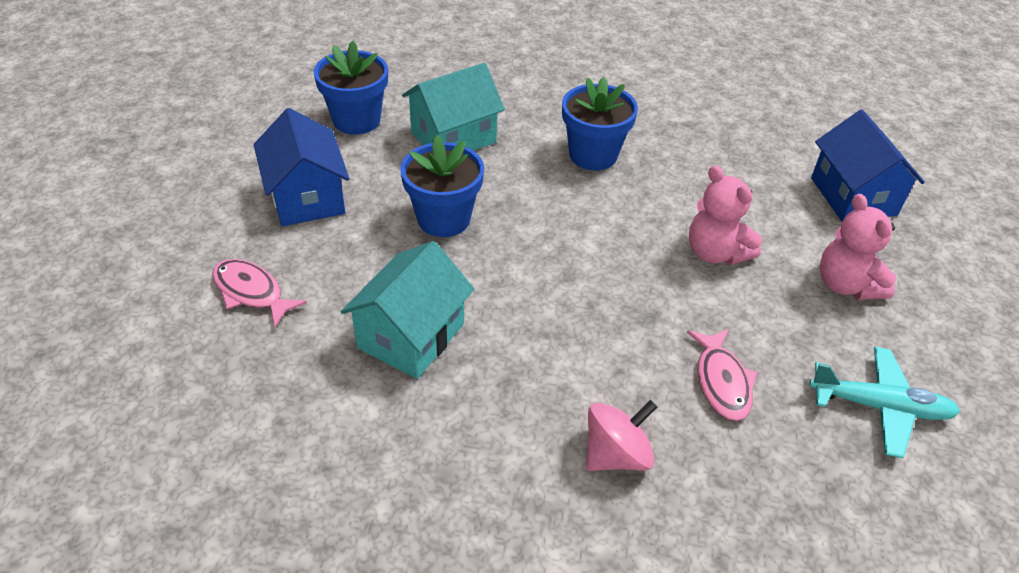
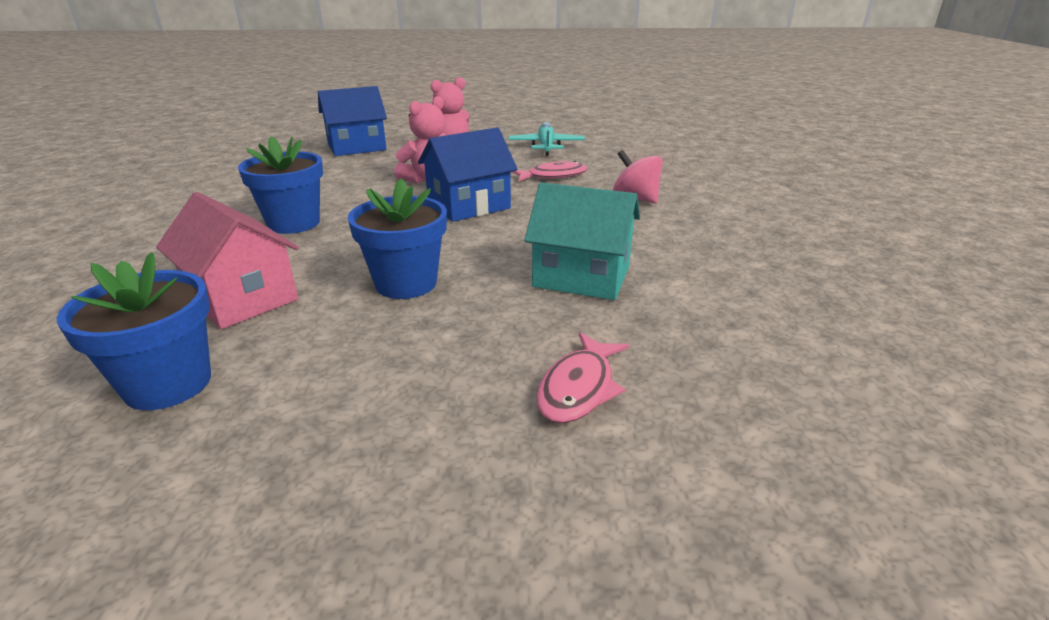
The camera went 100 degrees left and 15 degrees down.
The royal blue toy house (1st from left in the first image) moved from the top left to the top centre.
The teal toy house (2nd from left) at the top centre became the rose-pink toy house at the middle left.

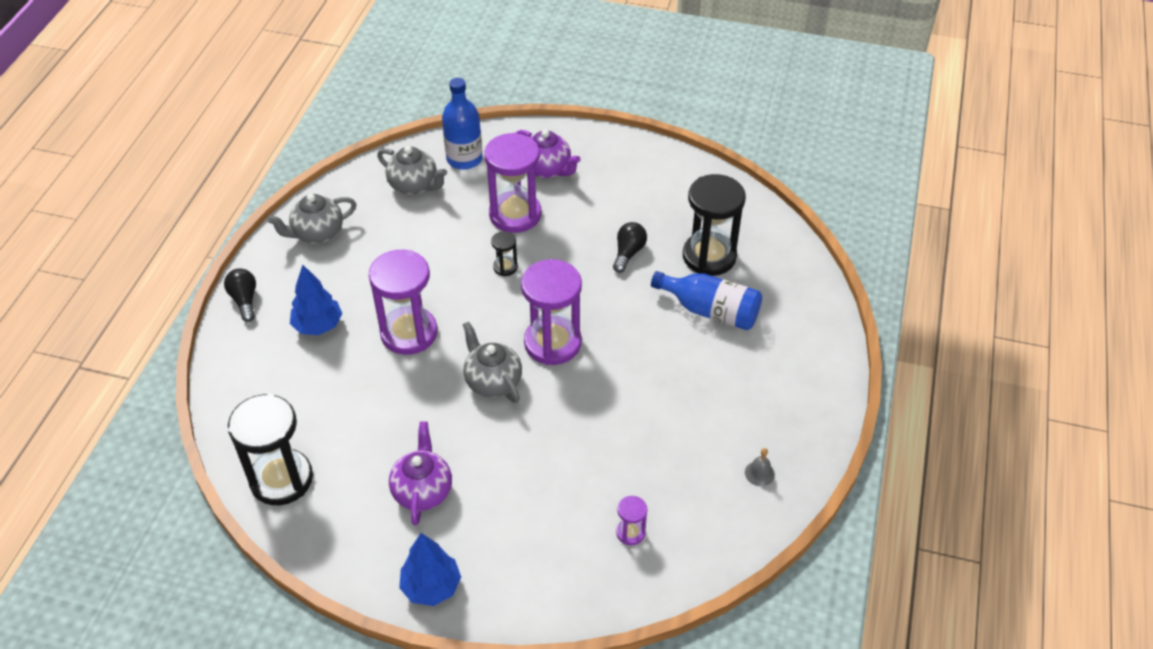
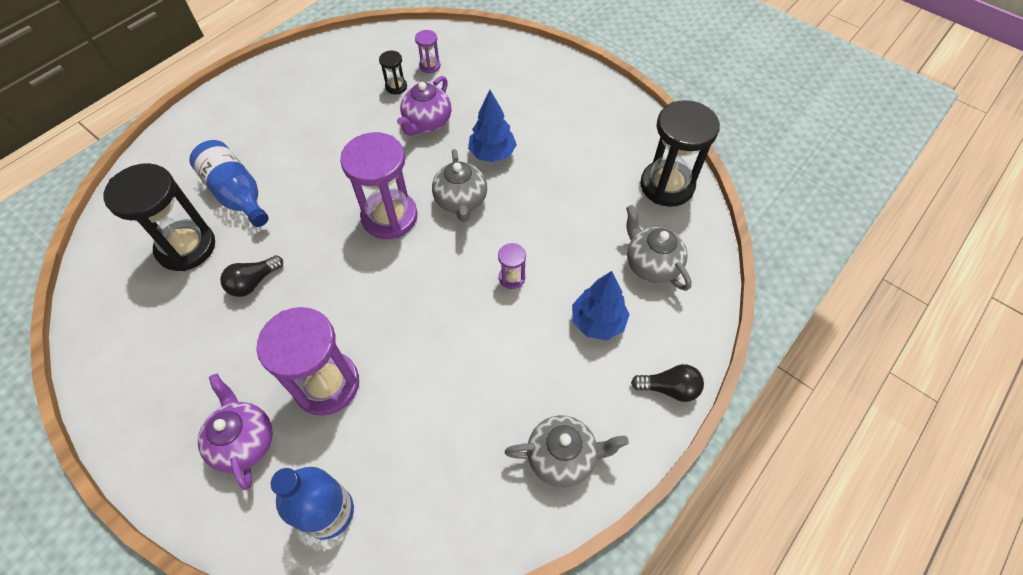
The camera went 155 degrees left and 10 degrees up.
The ash-grey bell at the bottom centre disappeared.
The ash-grey teapot (2nd from left in the first image) moved from the top centre to the centre.
The royal purple teapot (1st from left in the first image) moved from the bottom centre to the top centre.
The royal blue fir tree (2nd from left in the first image) moved from the bottom centre to the top centre.
The jet-black sand timer (2nd from left) moved from the centre to the top centre.
The jet-black light bulb (1st from left in the first image) at the middle left turned 90 degrees counterclockwise.
The royal purple sand timer (1st from left in the first image) at the centre changed to 0.45 times the size.

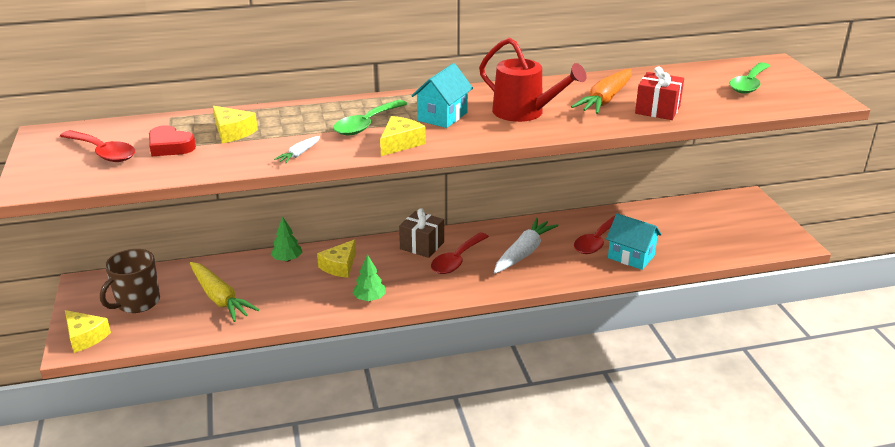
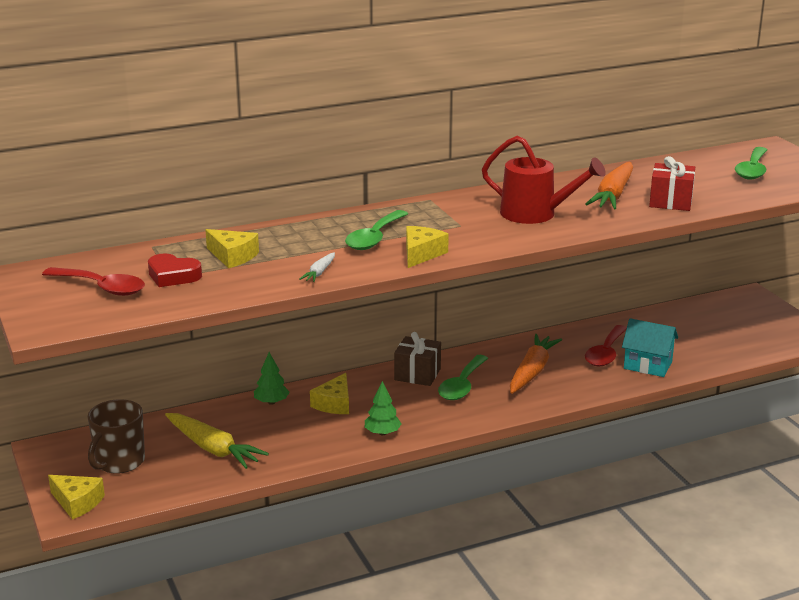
The camera went 10 degrees left and 5 degrees down.
The teal toy house (1st from left) at the top centre disappeared.
The scarlet tablespoon (2nd from left) at the centre became the emerald tablespoon (2nd from left) at the centre.
The pure white carrot (2nd from left) at the centre became the orange carrot (1st from left) at the middle right.

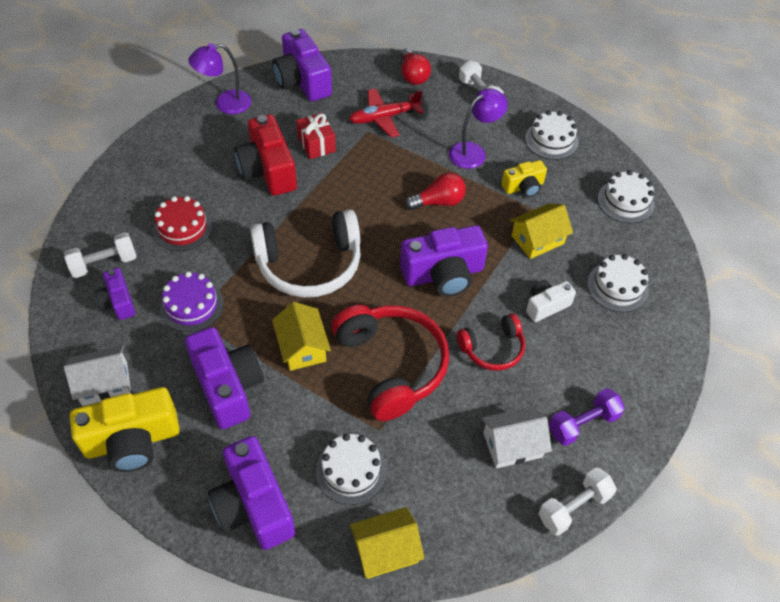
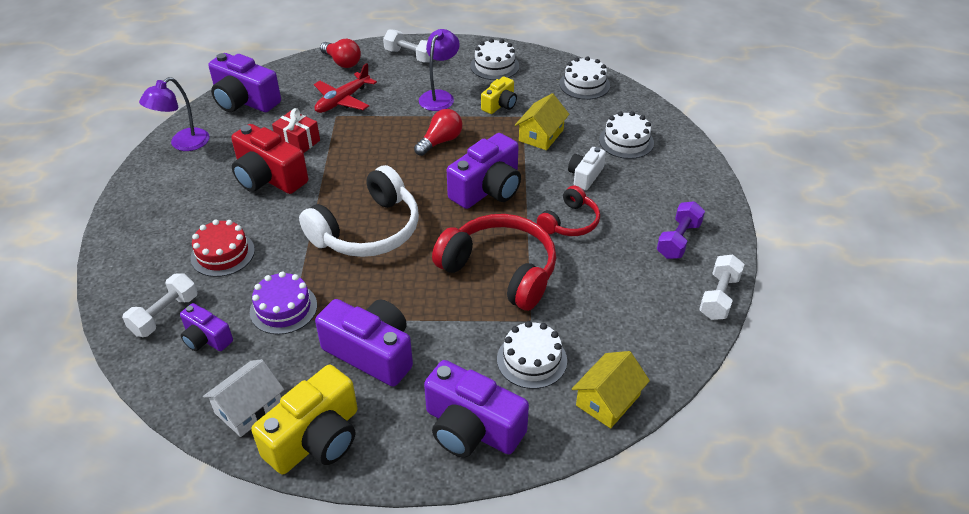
The camera went 30 degrees left and 10 degrees down.
The yellow toy house (1st from left) at the centre disappeared.
The pure white toy house (2nd from left) at the bottom centre disappeared.

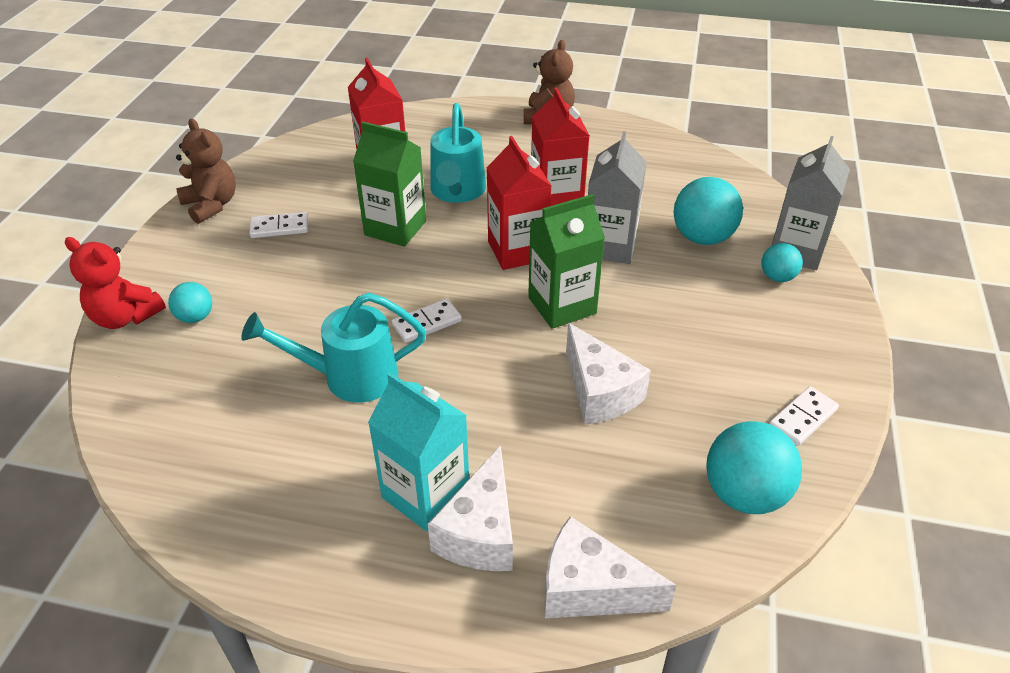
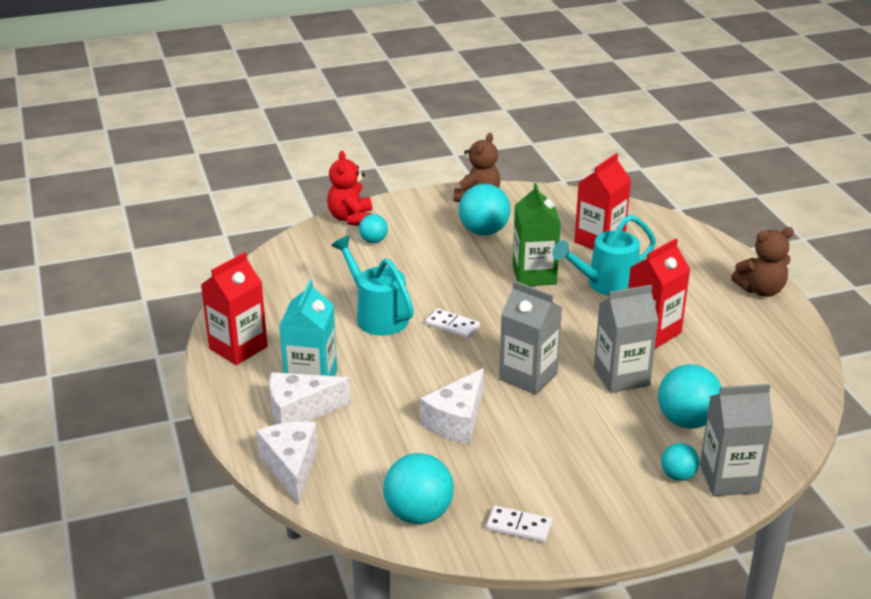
The camera went 60 degrees right and 10 degrees down.
The scarlet carton (2nd from left in the first image) moved from the top centre to the middle left.
The pure white domino (1st from left) at the middle left was replaced by the teal play ball (3rd from left) at the centre.
The emerald carton (2nd from left) at the centre became the ash-grey carton (1st from left) at the centre.

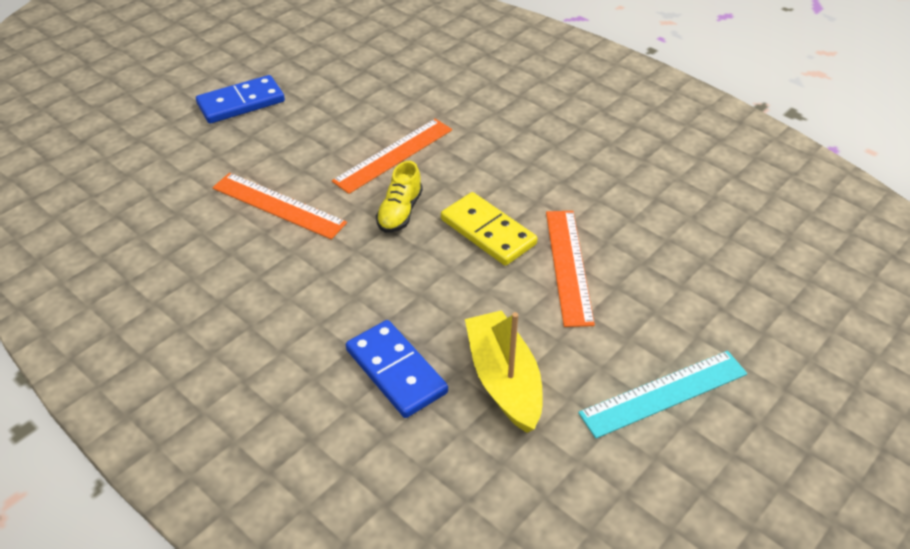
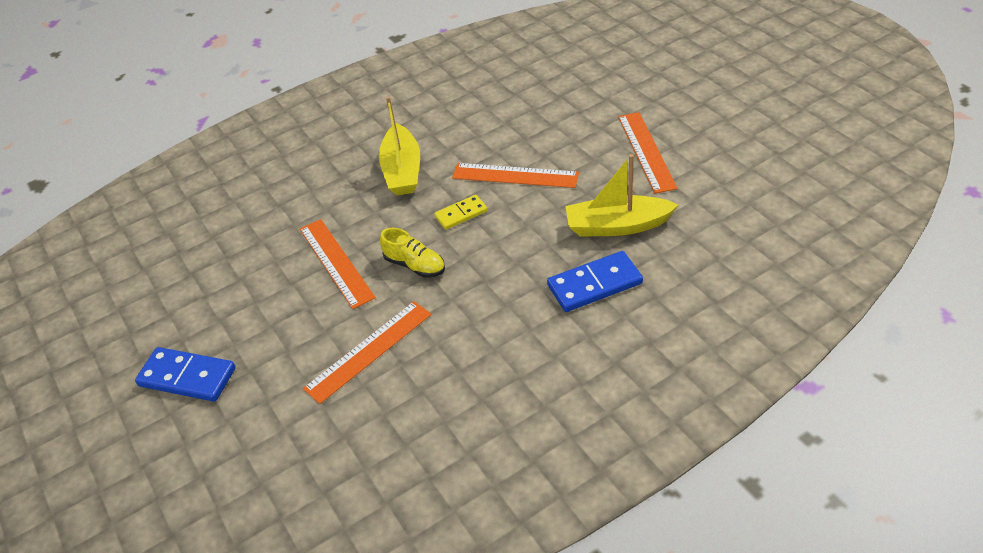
The camera went 70 degrees left and 0 degrees up.
The yellow toy boat (1st from left) at the top centre appeared.
The teal ruler at the bottom right became the orange ruler (4th from left) at the top centre.
The royal blue domino (1st from left) at the top left turned 60 degrees counterclockwise.
The yellow domino at the centre changed to 0.62 times the size.

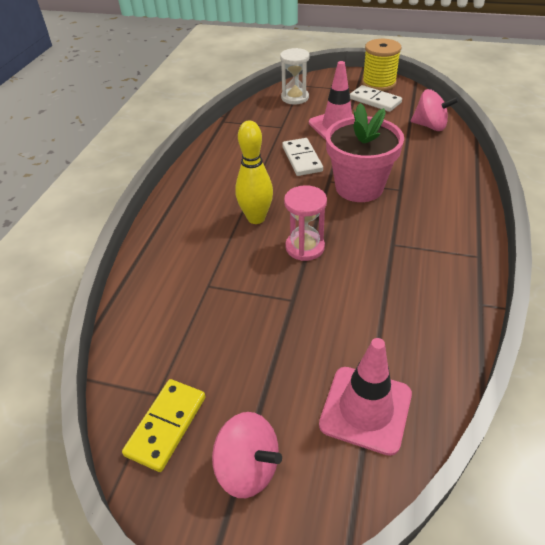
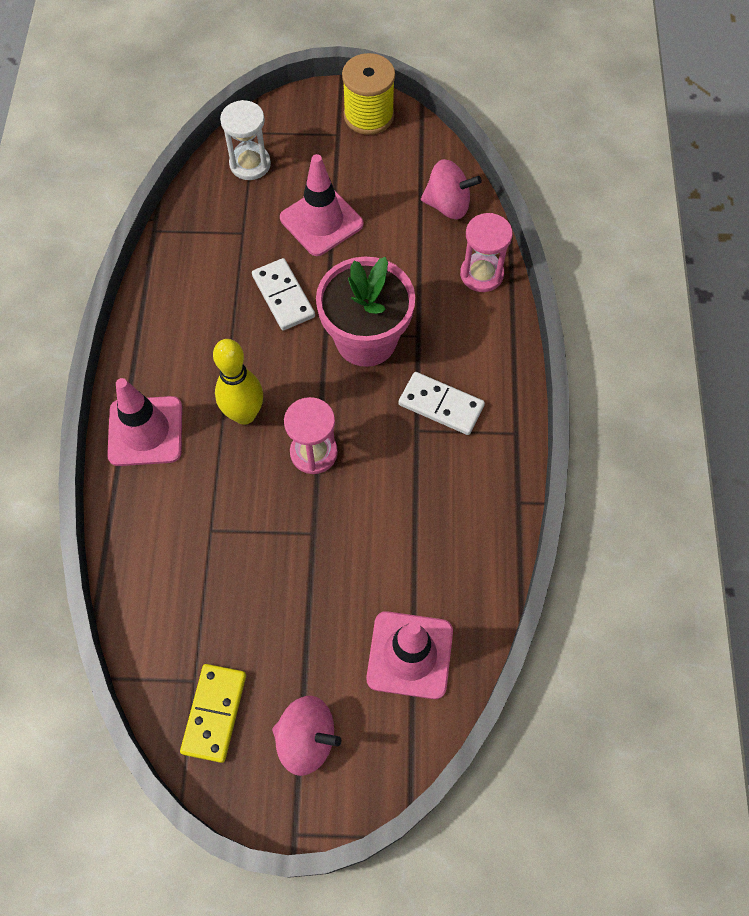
The camera went 15 degrees left and 20 degrees up.
The rose-pink safety cone (1st from left) at the middle left appeared.
The rose-pink sand timer (2nd from left) at the top centre appeared.
The pure white domino (2nd from left) moved from the top right to the centre.

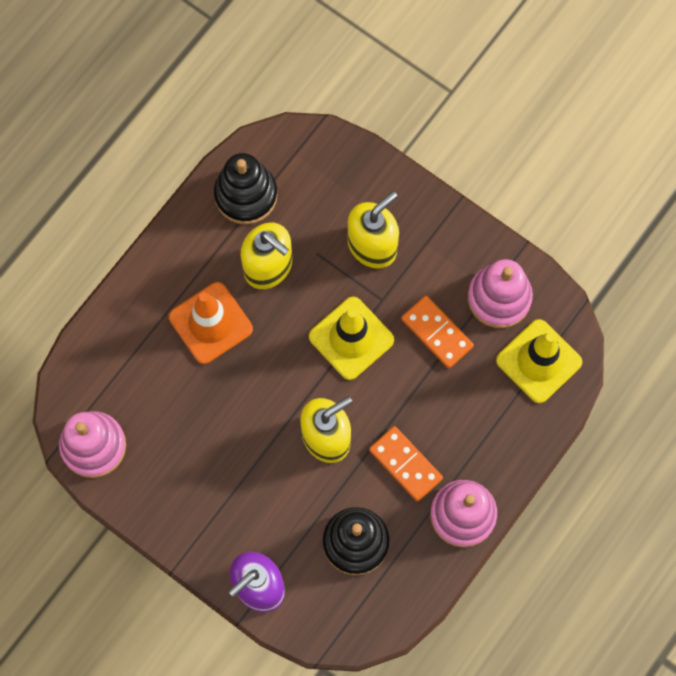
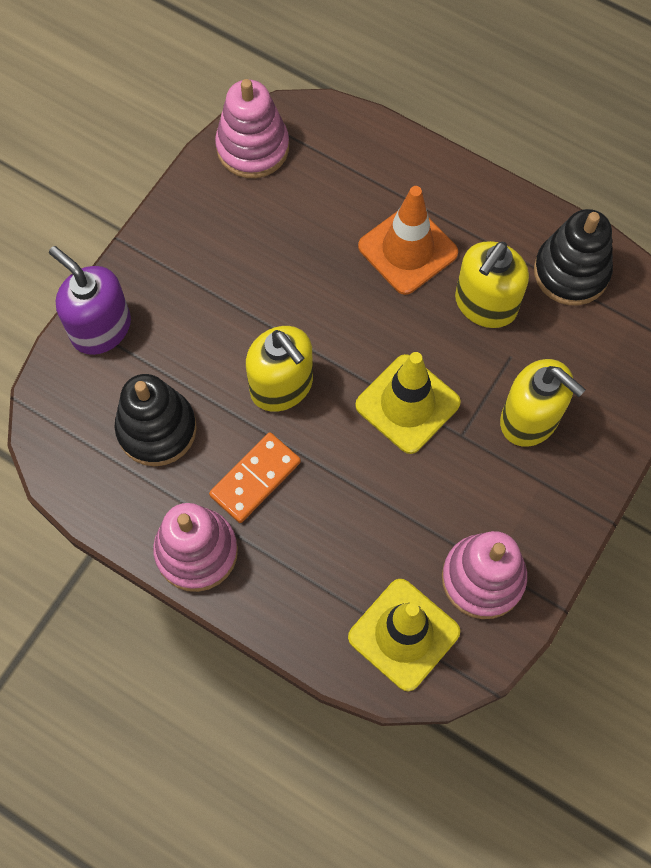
The camera went 85 degrees right and 5 degrees down.
The orange domino (2nd from left) at the centre disappeared.

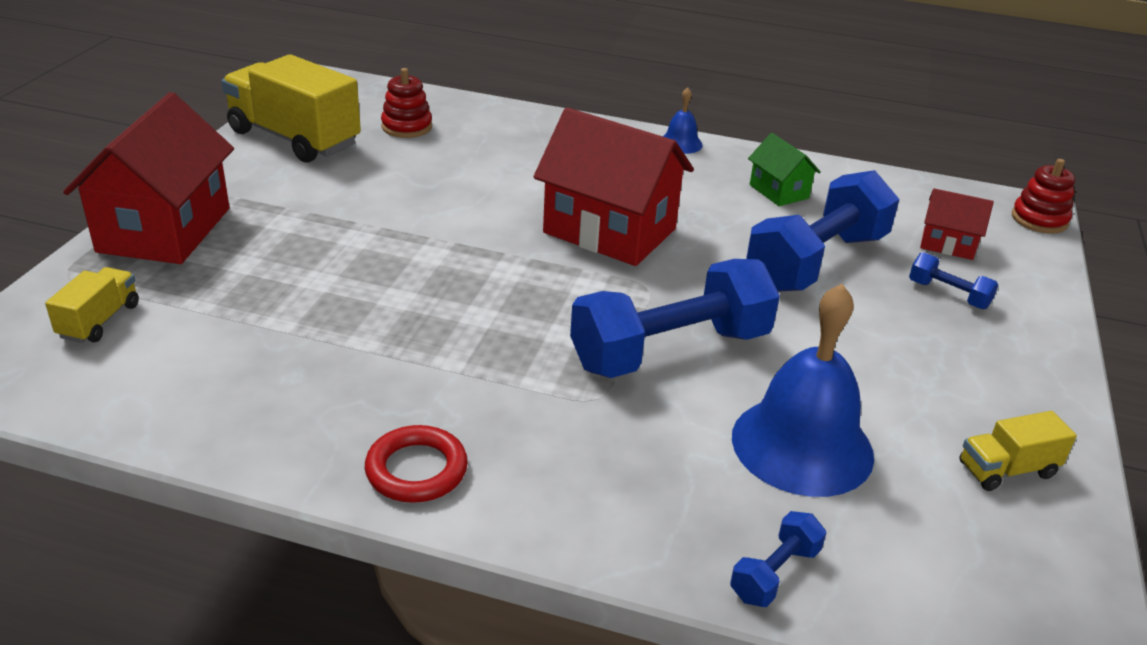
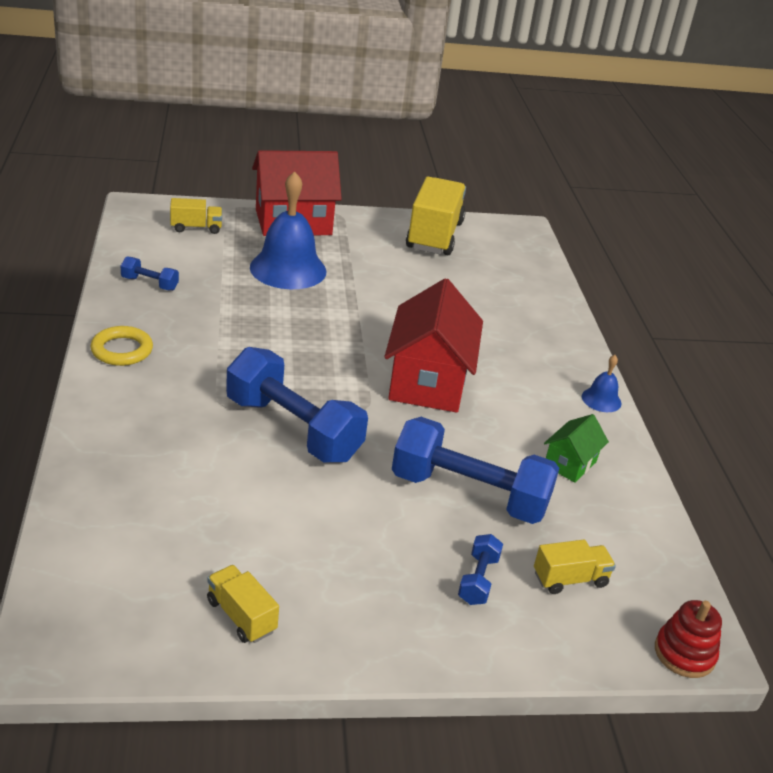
The camera went 65 degrees right and 0 degrees up.
The scarlet ring stacker (1st from left) at the top centre disappeared.
The royal blue hand weight (2nd from left in the first image) moved from the bottom right to the middle left.
The royal blue bell (2nd from left in the first image) moved from the middle right to the top centre.
The scarlet toy house (3rd from left) at the middle right was replaced by the yellow toy truck (4th from left) at the bottom right.
The scarlet torus at the bottom centre became the yellow torus at the middle left.

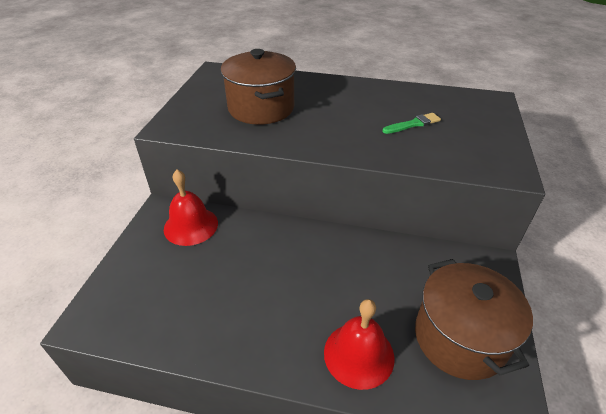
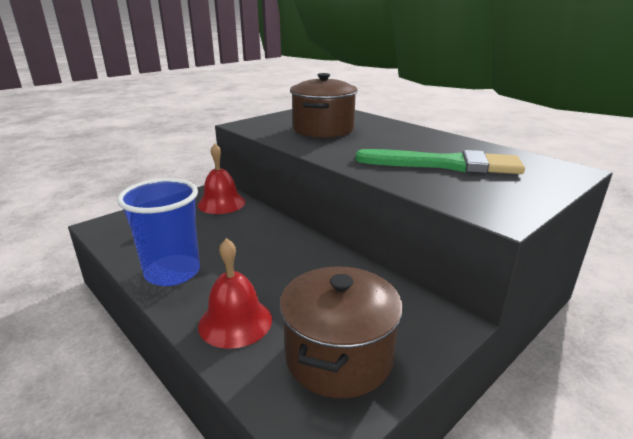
The camera went 35 degrees right and 15 degrees down.
The royal blue beaker at the middle left appeared.
The emerald paint brush at the top right changed to 2.29 times the size.

